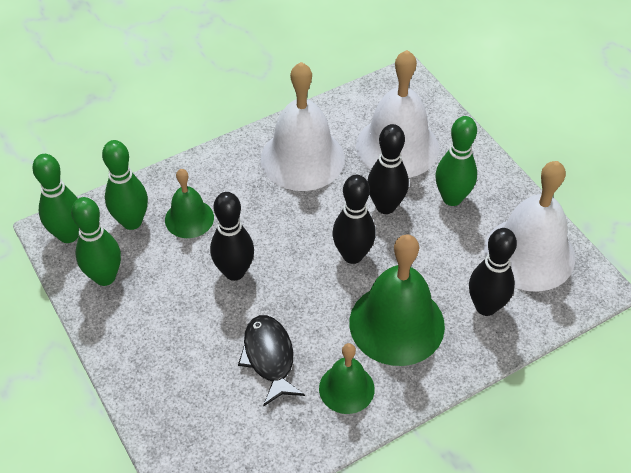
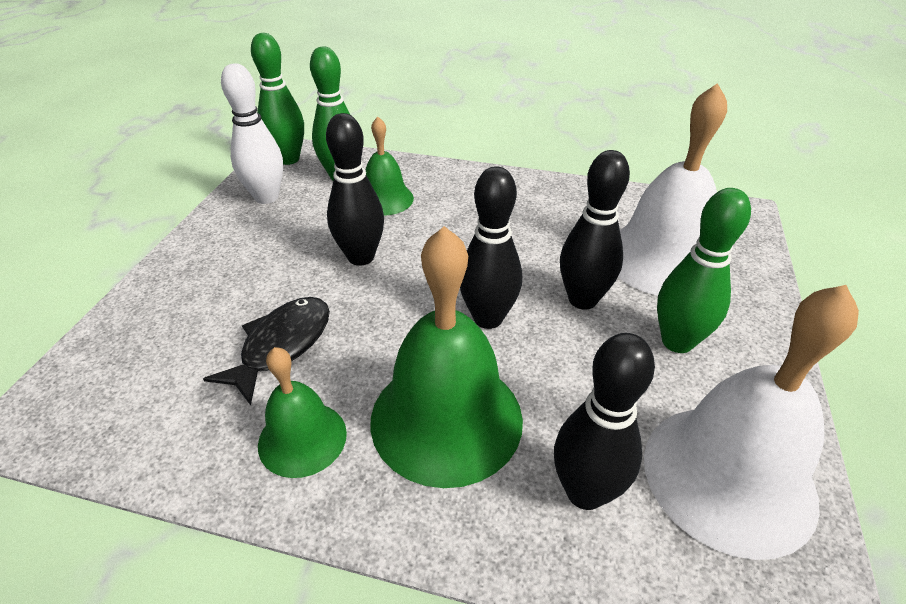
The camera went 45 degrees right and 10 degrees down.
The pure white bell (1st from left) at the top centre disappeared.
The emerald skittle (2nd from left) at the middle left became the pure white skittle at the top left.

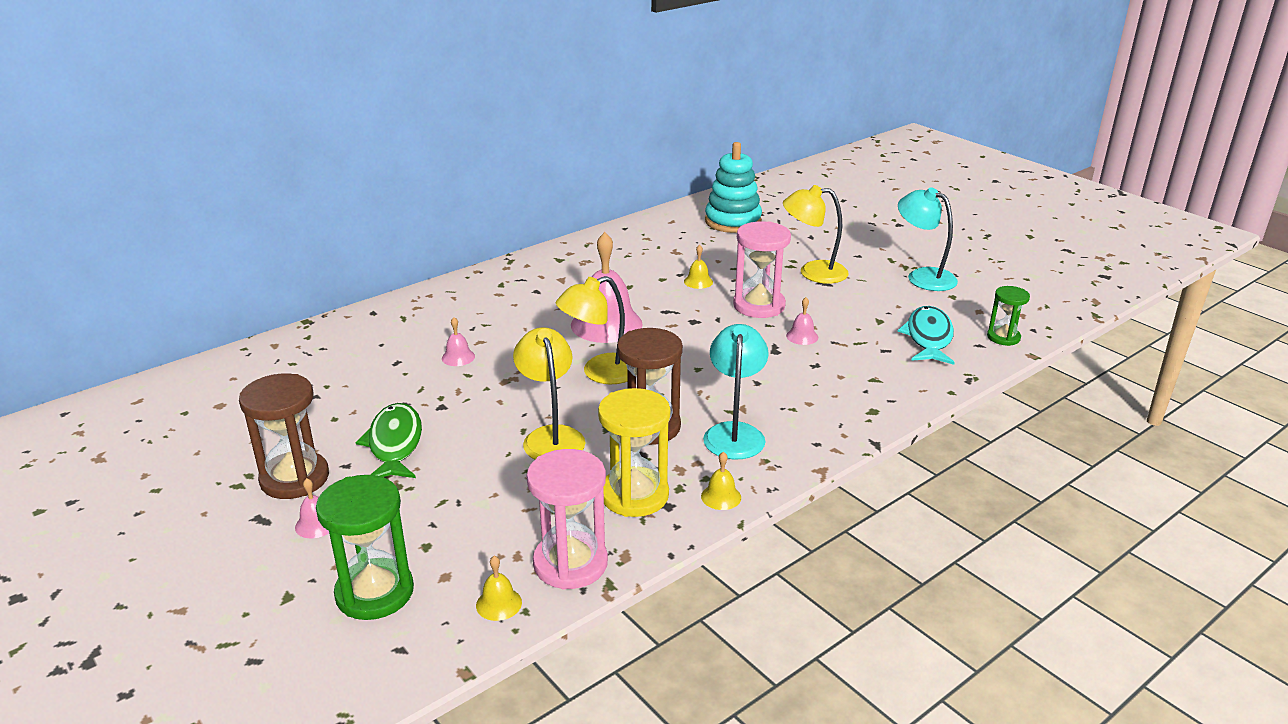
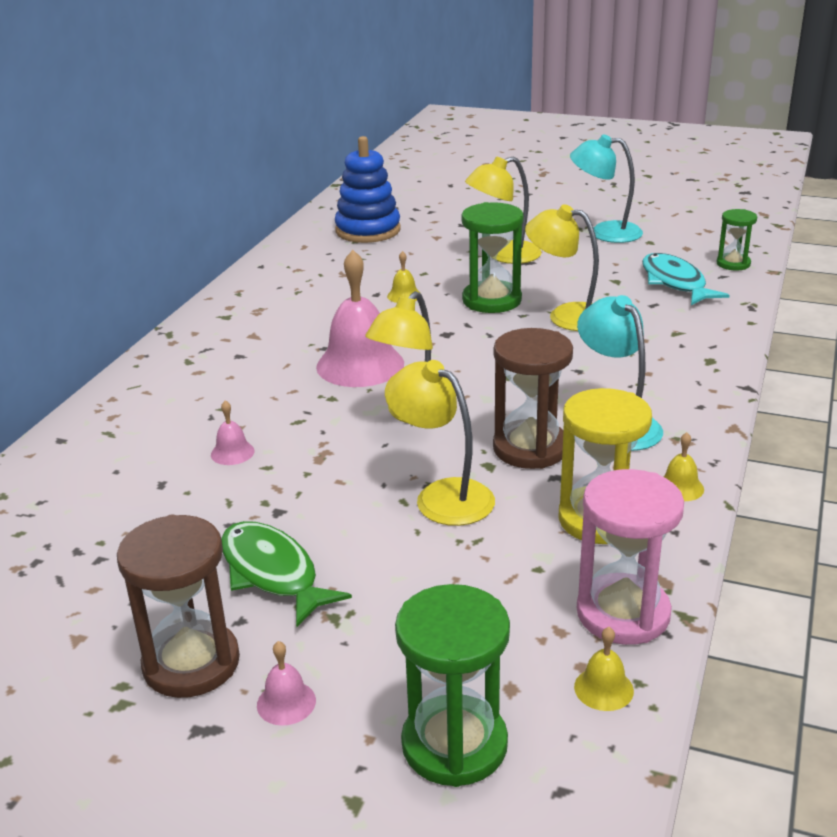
The camera went 30 degrees left and 0 degrees up.
The rose-pink bell (4th from left) at the centre was replaced by the yellow reading lamp (4th from left) at the top right.
The teal ring stacker at the top centre became the royal blue ring stacker at the top centre.
The rose-pink sand timer (2nd from left) at the centre became the emerald sand timer (2nd from left) at the top centre.

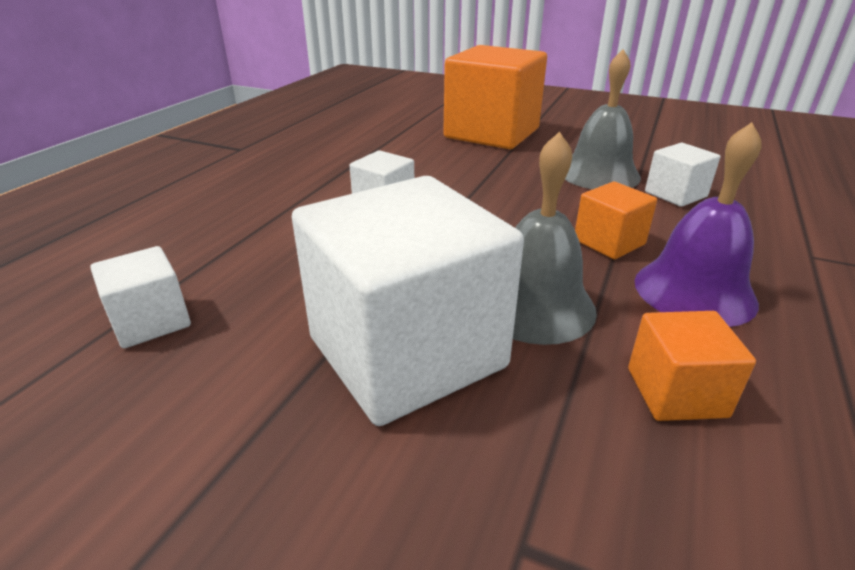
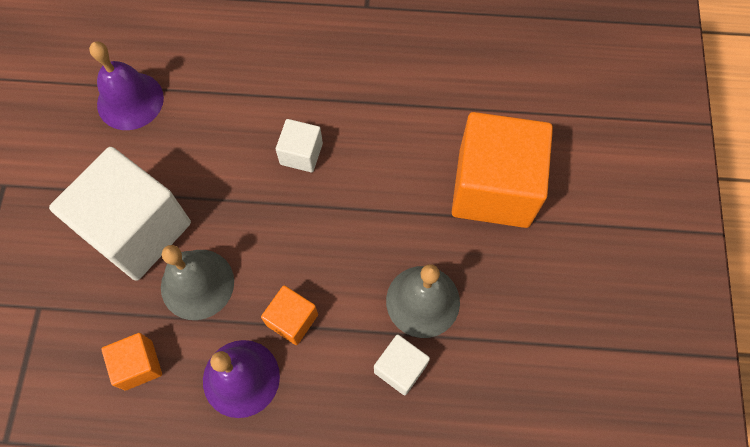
The camera went 70 degrees right and 35 degrees up.
The pure white block (1st from left) at the middle left was replaced by the royal purple bell (1st from left) at the top left.

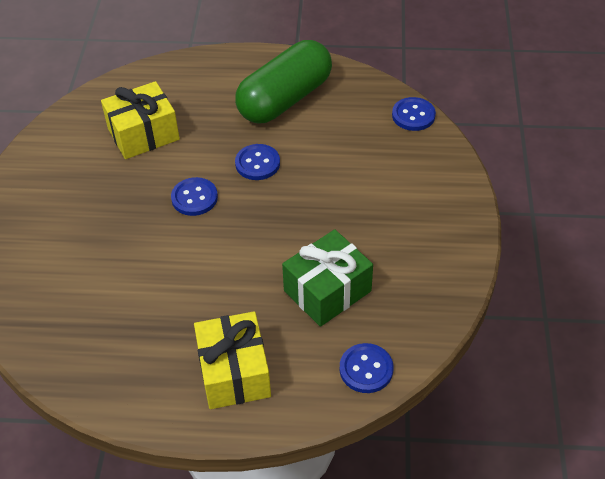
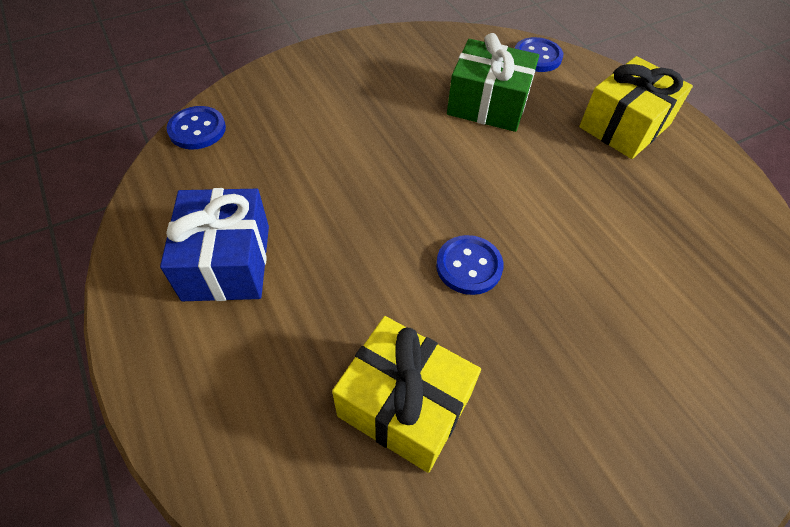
The camera went 125 degrees left and 5 degrees up.
The royal blue button (2nd from left) at the centre disappeared.
The emerald capsule at the top centre was replaced by the royal blue wrapped gift at the middle left.

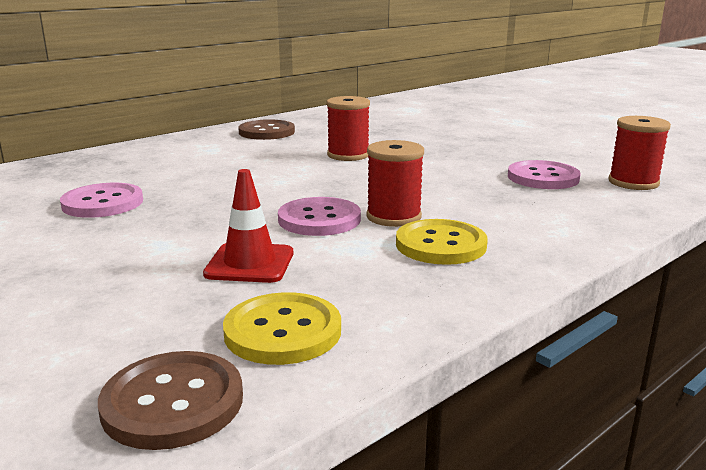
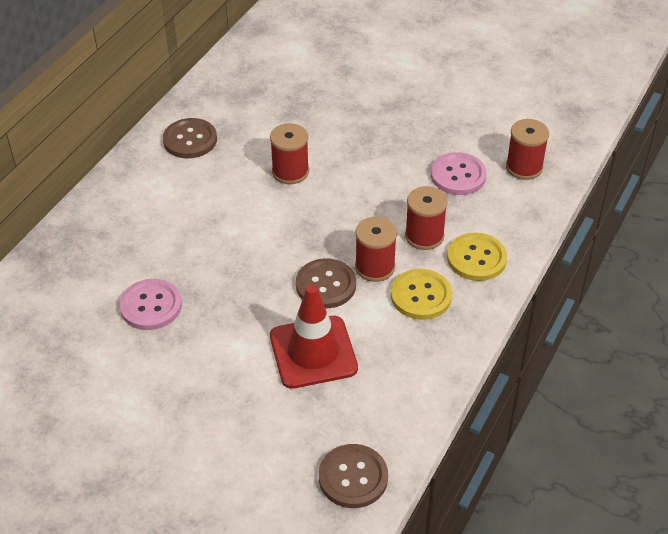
The camera went 20 degrees left and 25 degrees up.
The scarlet reel of thread (3rd from left) at the centre appeared.
The yellow button (1st from left in the first image) moved from the bottom centre to the middle right.
The rose-pink button (2nd from left) at the centre became the brown button (2nd from left) at the centre.
The scarlet safety cone at the centre changed to 1.51 times the size.

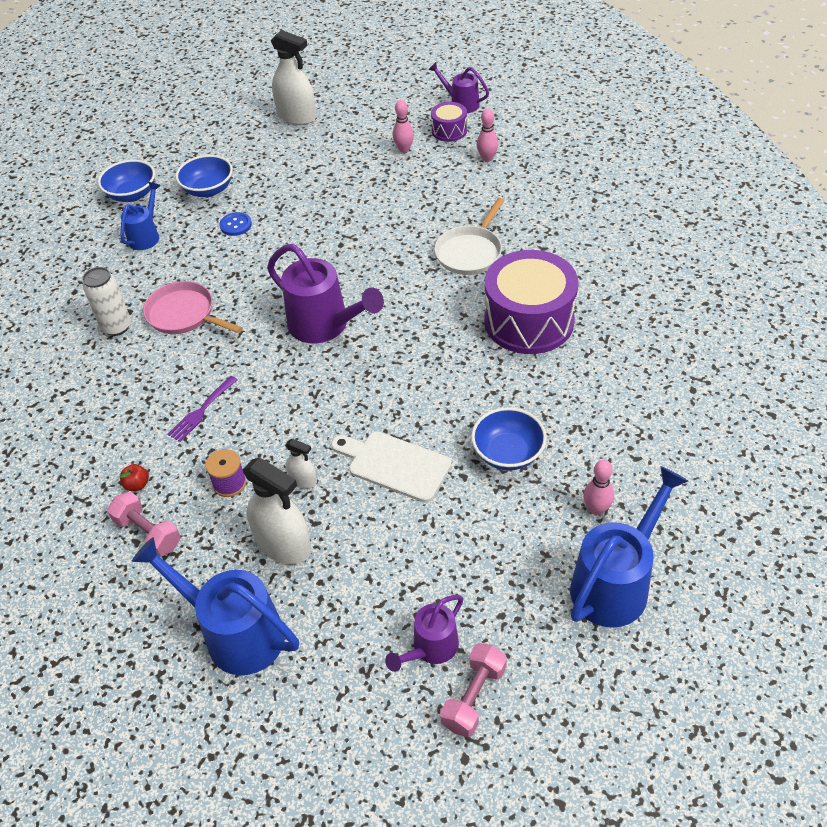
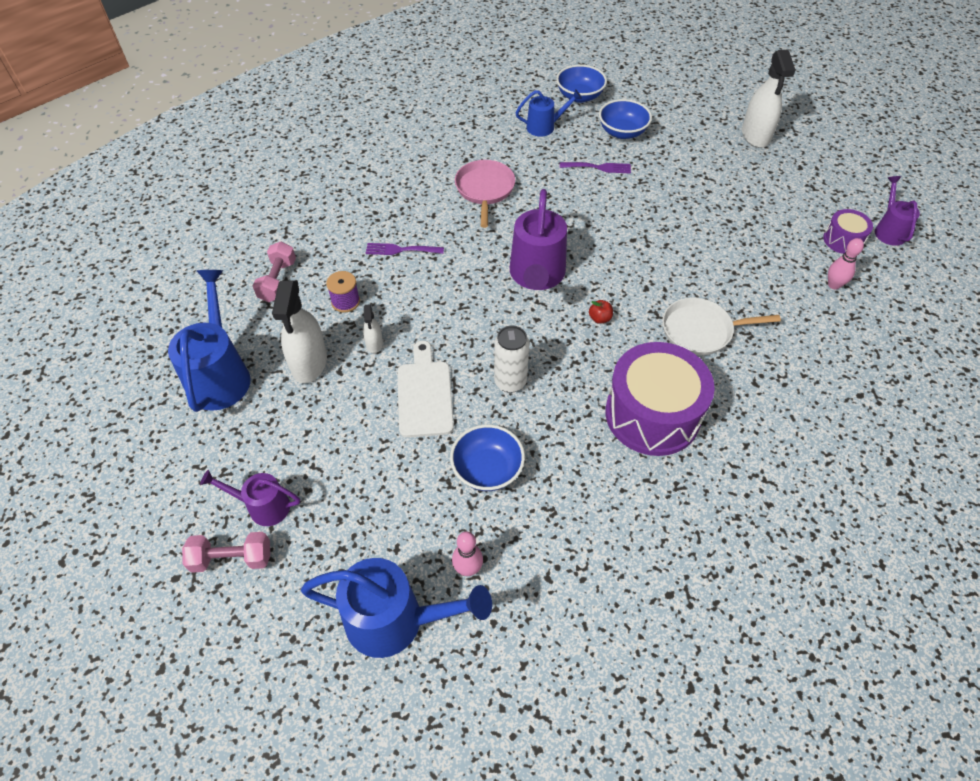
The camera went 55 degrees right and 5 degrees up.
The rose-pink skittle (1st from left) at the top centre disappeared.
The pure white can moved from the middle left to the centre.
The scarlet toy apple moved from the middle left to the centre.
The royal blue button at the top left was replaced by the royal purple fork (2nd from left) at the top centre.

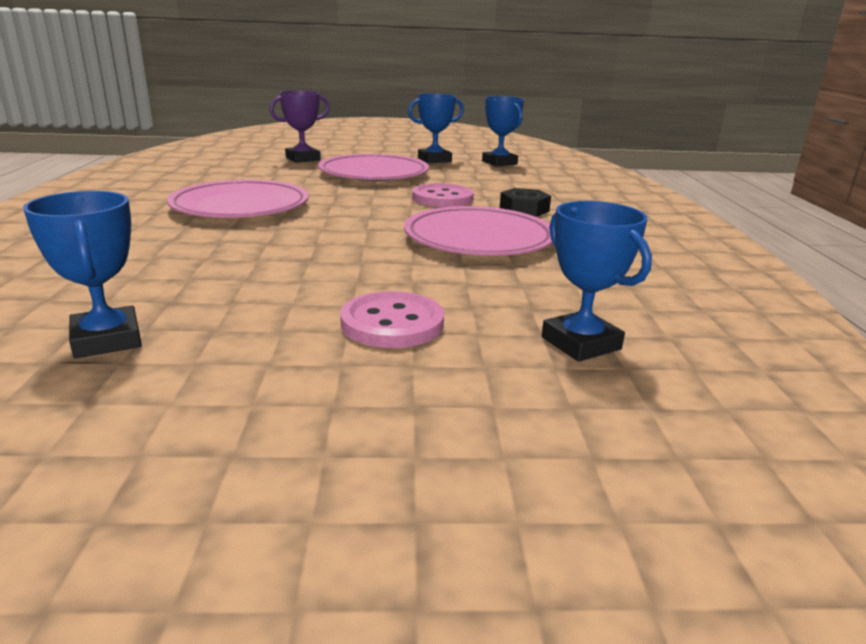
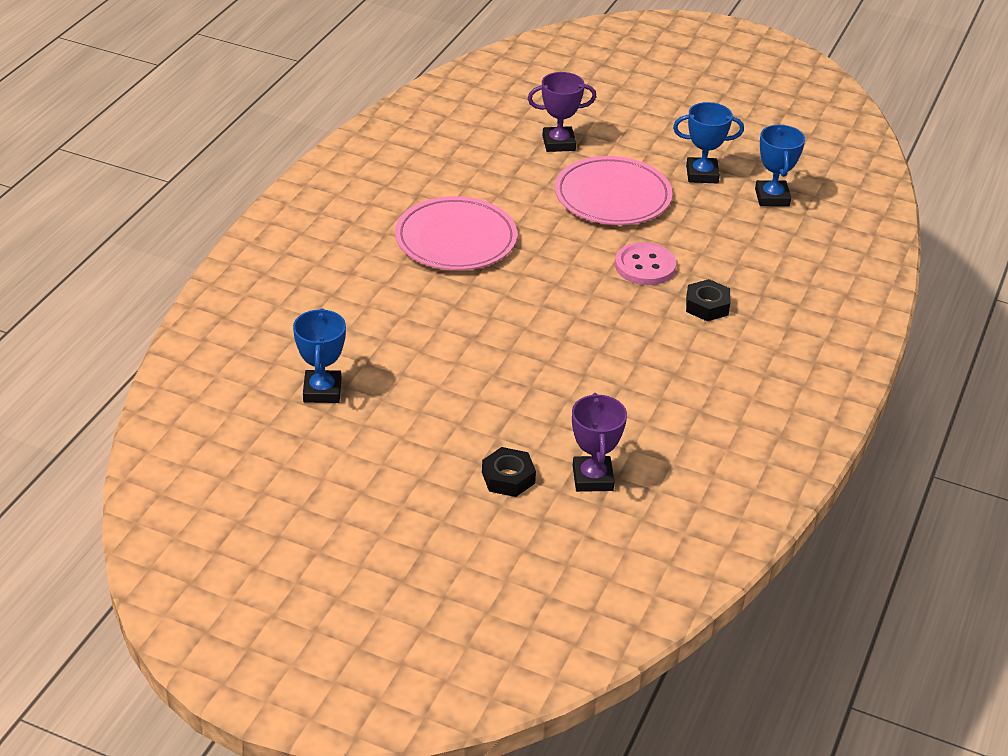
The camera went 25 degrees right and 15 degrees up.
The rose-pink button (1st from left) at the centre disappeared.
The rose-pink flat dish (3rd from left) at the centre disappeared.
The jet-black hexagon nut (1st from left) at the centre appeared.
The royal blue trophy (4th from left) at the middle right became the royal purple trophy (2nd from left) at the centre.

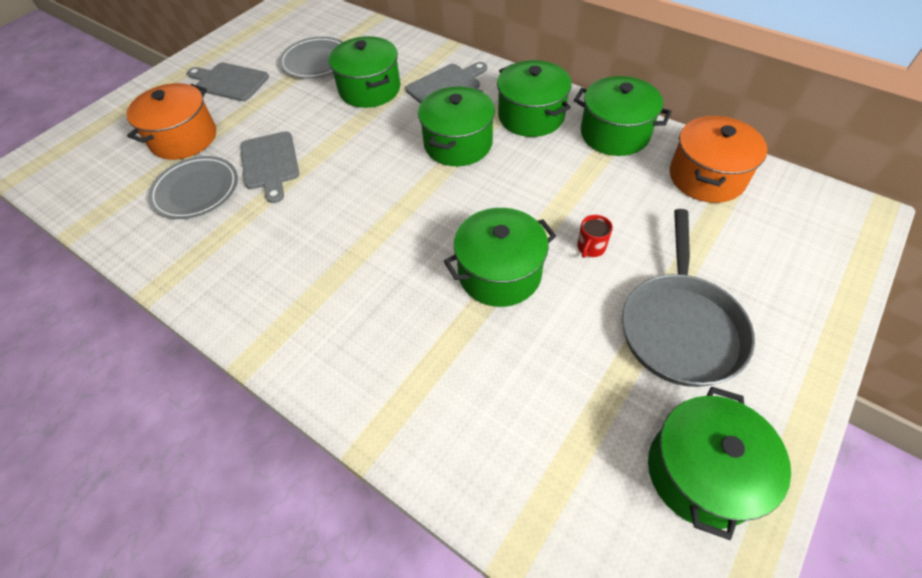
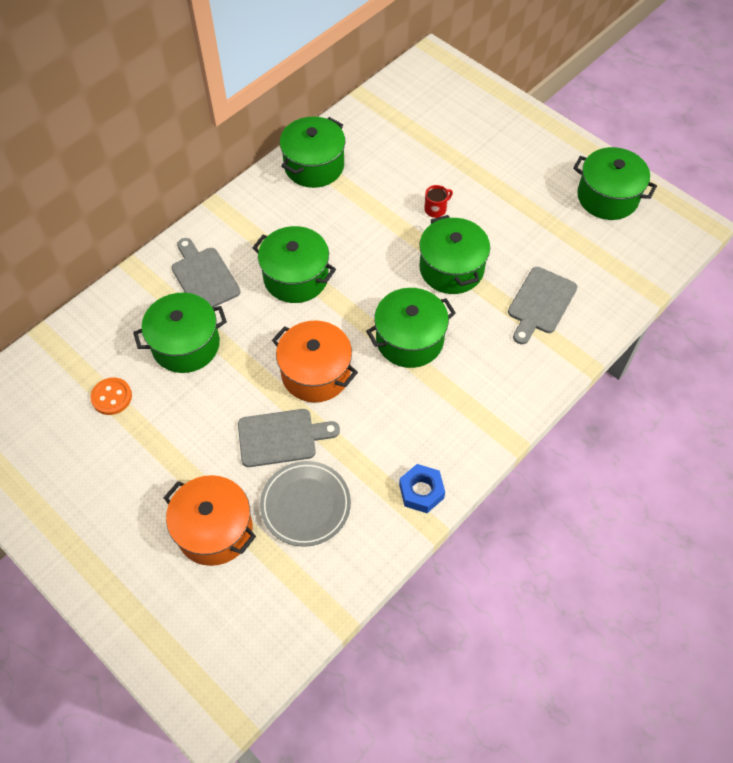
The camera went 85 degrees left and 5 degrees up.
The ash-grey skillet at the middle right disappeared.
The royal blue hexagon nut at the centre appeared.
The ash-grey chopping board (1st from left in the first image) moved from the top left to the middle right.
The emerald stockpot (4th from left) moved from the top centre to the centre.
The orange stockpot (2nd from left) moved from the top right to the centre.
The ash-grey flat dish (2nd from left) at the top centre was replaced by the orange button at the middle left.
The scarlet mug at the centre turned 75 degrees counterclockwise.

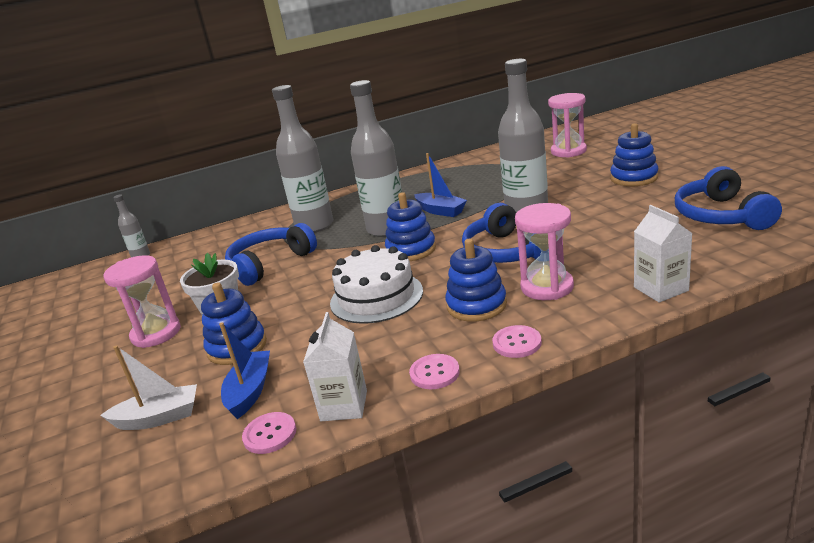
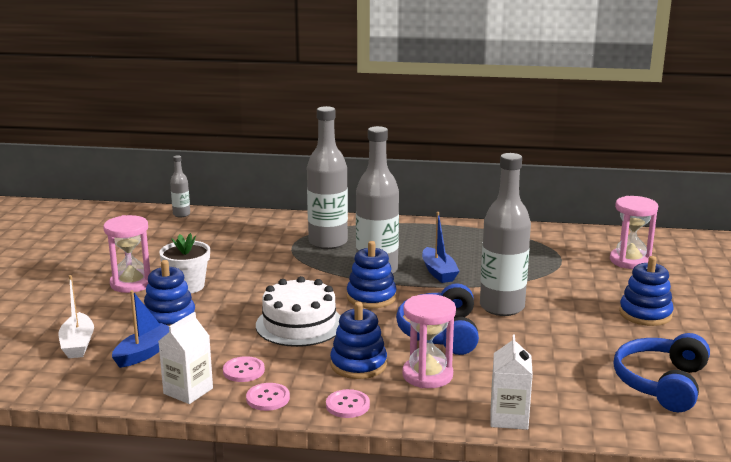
The camera went 25 degrees right and 5 degrees down.
The royal blue headphones (1st from left) at the middle left disappeared.
The rose-pink button (1st from left) moved from the bottom left to the bottom centre.
The pure white toy boat at the bottom left turned 60 degrees clockwise.

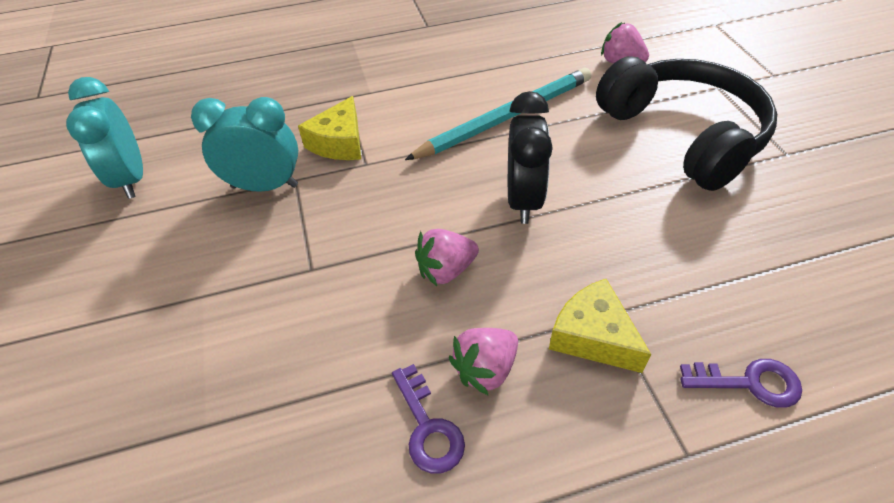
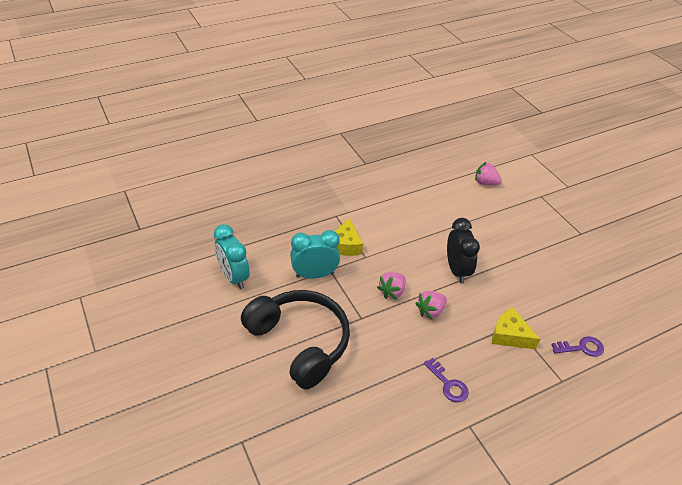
The camera went 15 degrees left and 5 degrees down.
The teal wooden pencil at the top centre disappeared.
The rose-pink strawberry (2nd from left in the first image) moved from the bottom centre to the centre.
The jet-black headphones moved from the top right to the bottom centre.

